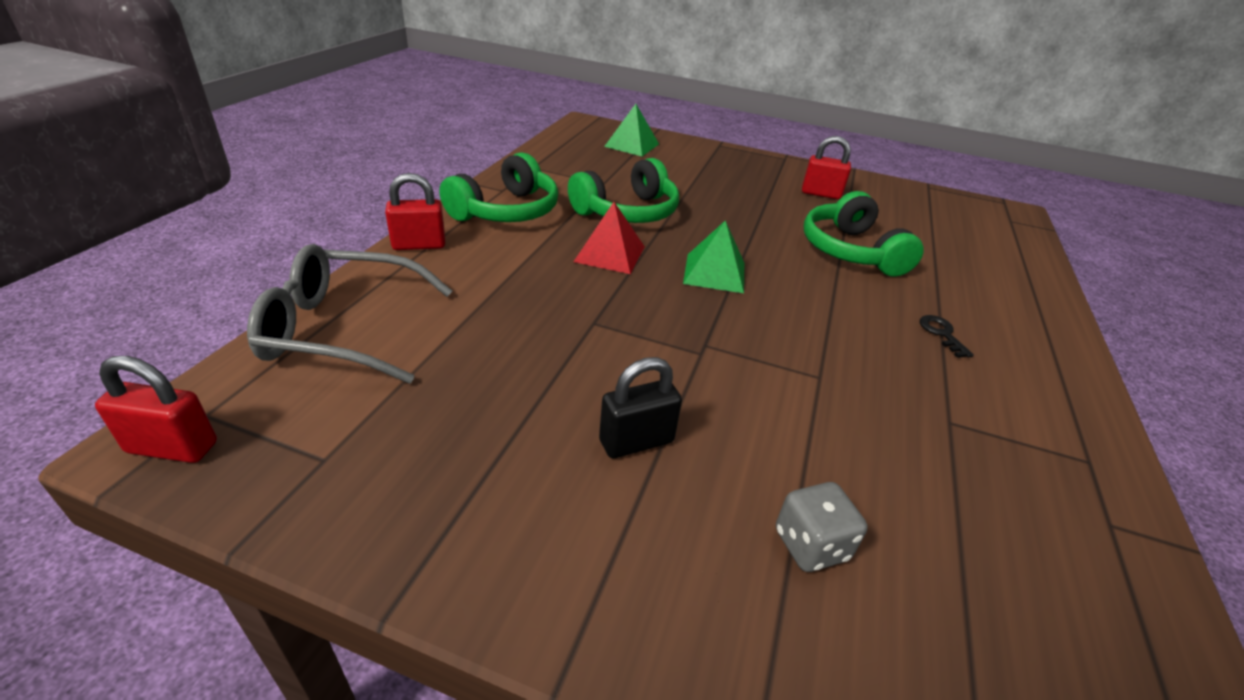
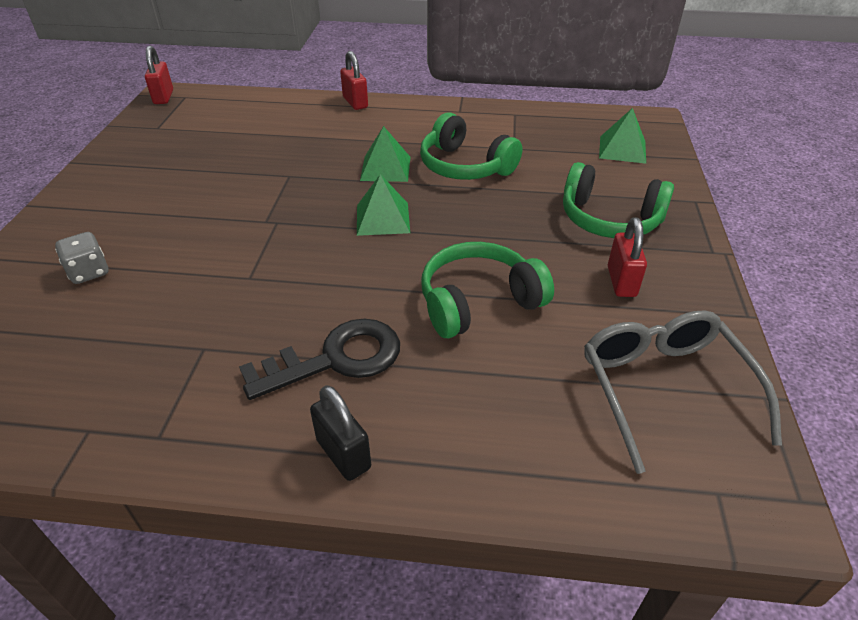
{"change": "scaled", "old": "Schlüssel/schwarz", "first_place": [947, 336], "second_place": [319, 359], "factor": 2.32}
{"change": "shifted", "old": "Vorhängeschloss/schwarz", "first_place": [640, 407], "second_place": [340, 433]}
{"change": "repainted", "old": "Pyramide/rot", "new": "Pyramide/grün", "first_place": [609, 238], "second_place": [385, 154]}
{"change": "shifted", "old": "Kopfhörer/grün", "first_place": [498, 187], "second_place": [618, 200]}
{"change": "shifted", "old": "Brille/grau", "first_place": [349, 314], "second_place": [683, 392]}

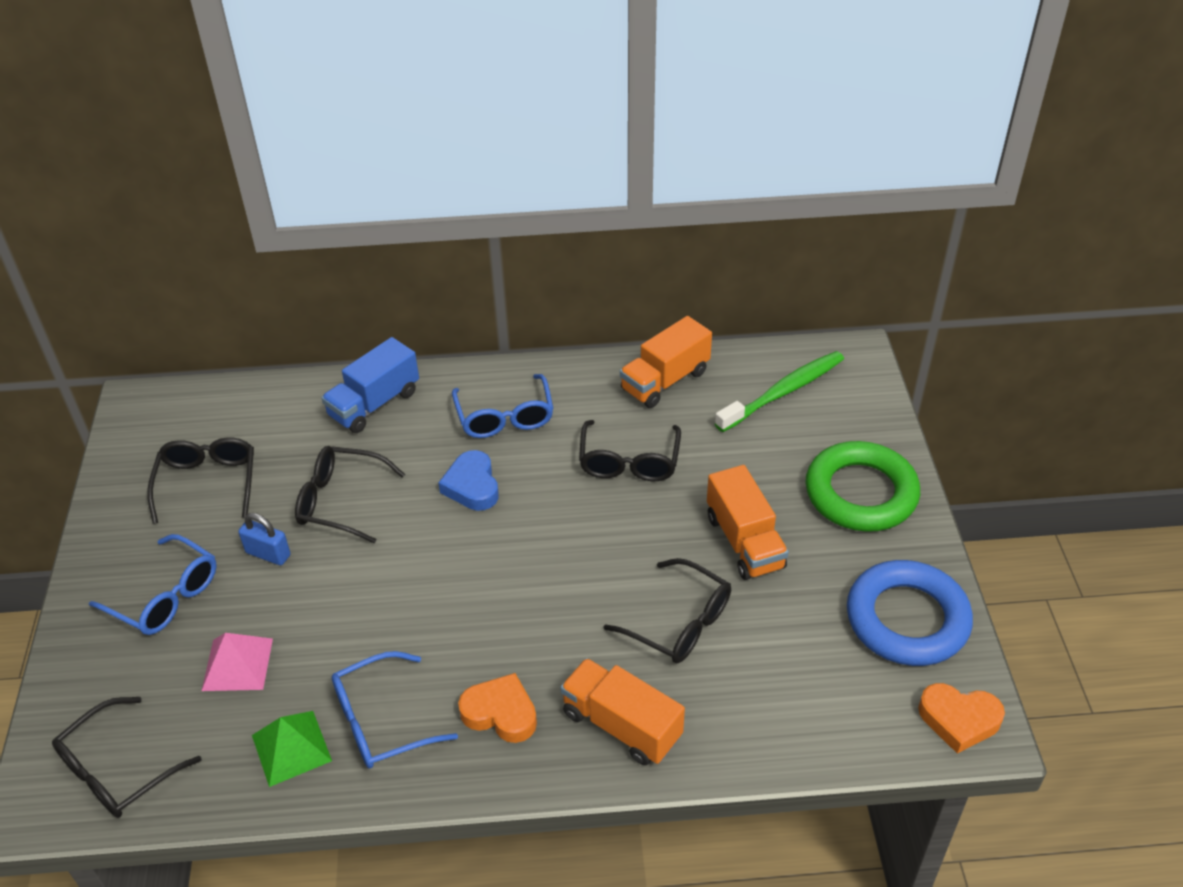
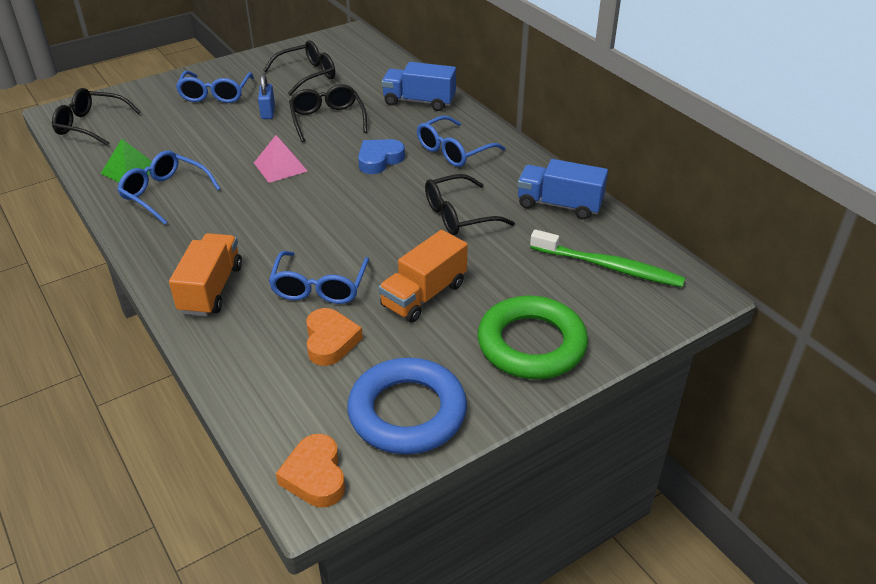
{"change": "shifted", "old": "Pyramide/rosa", "first_place": [237, 662], "second_place": [280, 159]}
{"change": "repainted", "old": "Brille/schwarz", "new": "Brille/blau", "first_place": [667, 611], "second_place": [319, 277]}
{"change": "shifted", "old": "Herz/orange", "first_place": [497, 708], "second_place": [334, 337]}
{"change": "repainted", "old": "Lastwagen/orange", "new": "Lastwagen/blau", "first_place": [666, 362], "second_place": [562, 189]}

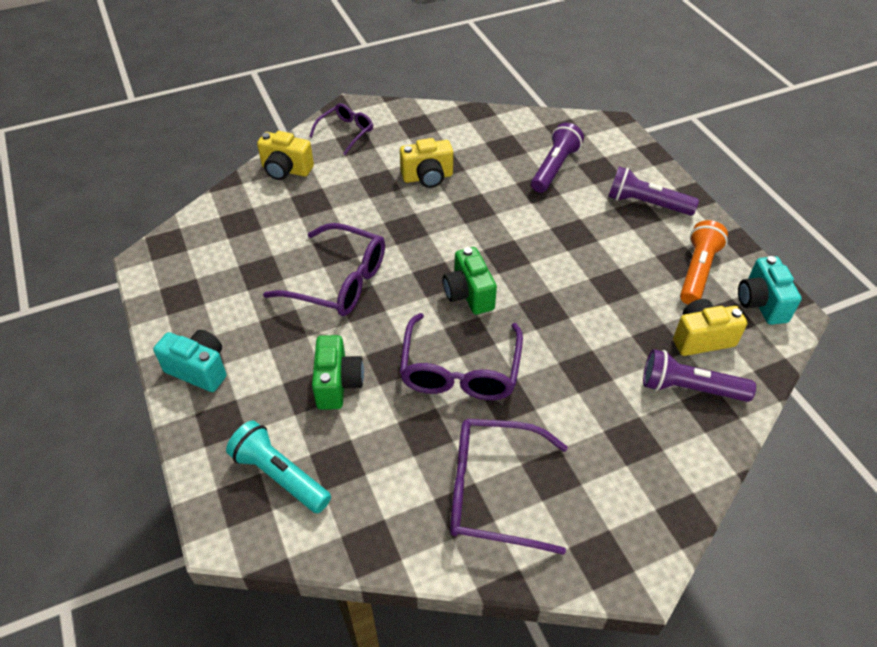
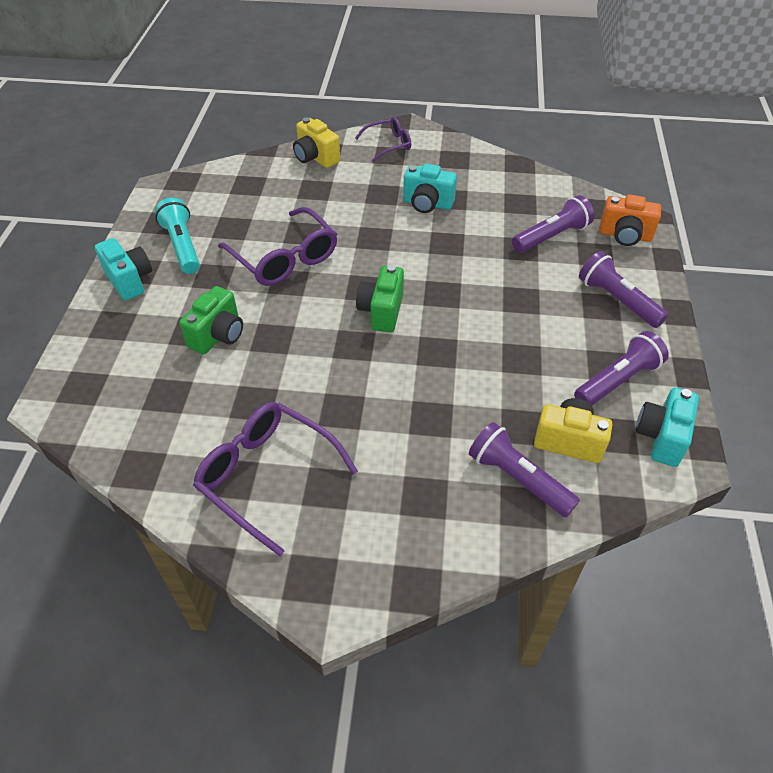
{"change": "shifted", "old": "Taschenlampe/türkis", "first_place": [278, 466], "second_place": [177, 236]}
{"change": "repainted", "old": "Kamera/gelb", "new": "Kamera/türkis", "first_place": [426, 163], "second_place": [430, 188]}
{"change": "repainted", "old": "Taschenlampe/orange", "new": "Taschenlampe/lila", "first_place": [704, 262], "second_place": [621, 368]}
{"change": "new", "new": "Kamera/orange", "second_place": [630, 220]}
{"change": "gone", "old": "Brille/lila", "first_place": [461, 356]}

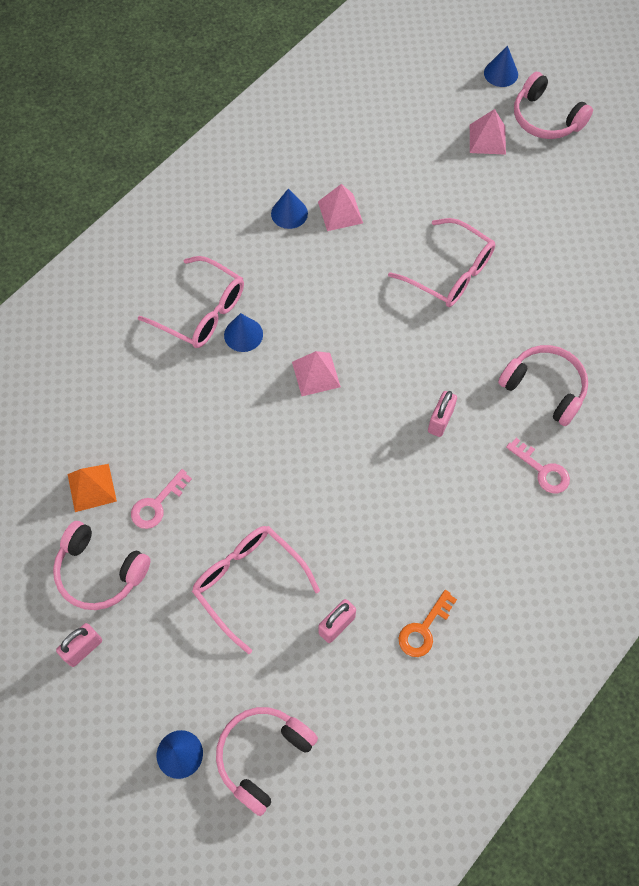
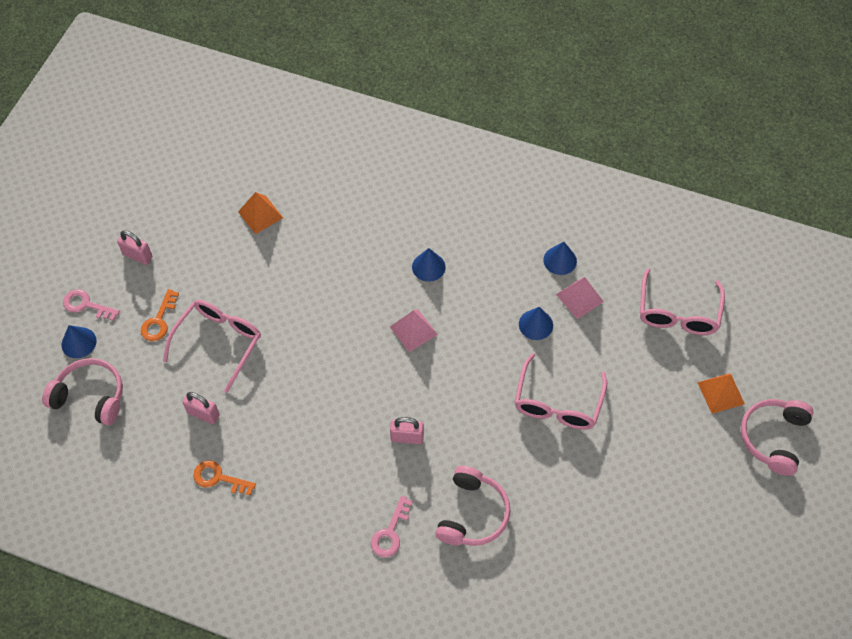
{"change": "shifted", "old": "Schlüssel/rosa", "first_place": [161, 499], "second_place": [91, 305]}
{"change": "new", "new": "Schlüssel/orange", "second_place": [160, 315]}
{"change": "shifted", "old": "Kegel/blau", "first_place": [501, 66], "second_place": [536, 323]}
{"change": "shifted", "old": "Brille/rosa", "first_place": [191, 302], "second_place": [682, 301]}
{"change": "repainted", "old": "Pyramide/rosa", "new": "Pyramide/orange", "first_place": [488, 132], "second_place": [721, 393]}
{"change": "gone", "old": "Kopfhörer/rosa", "first_place": [102, 565]}

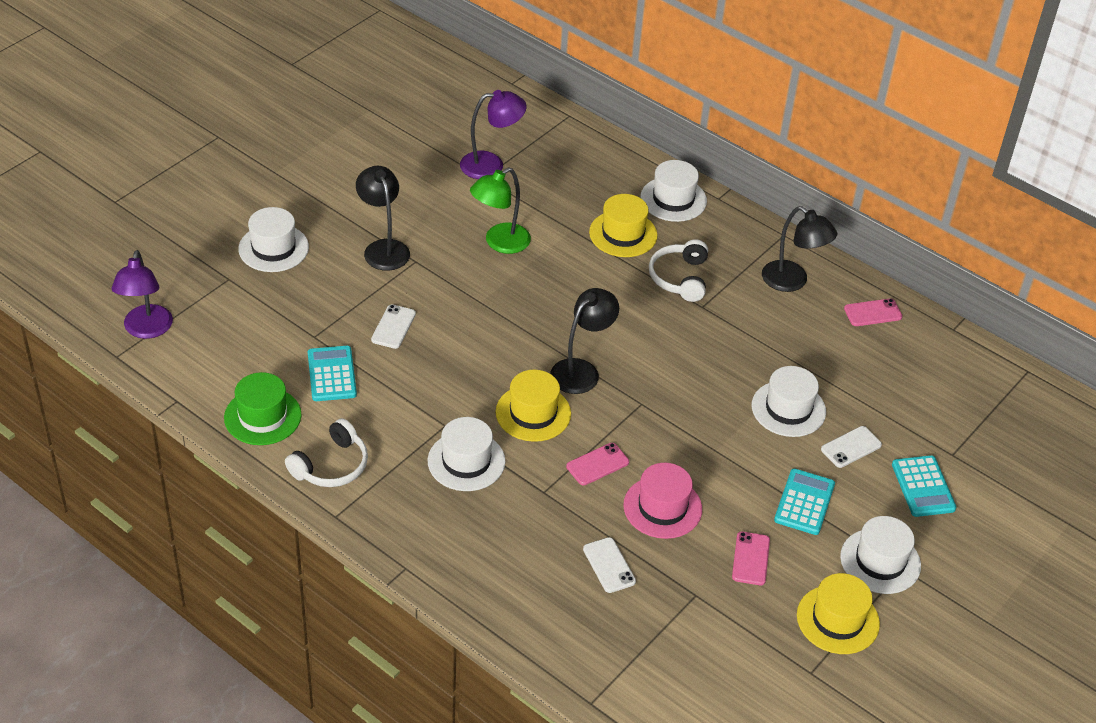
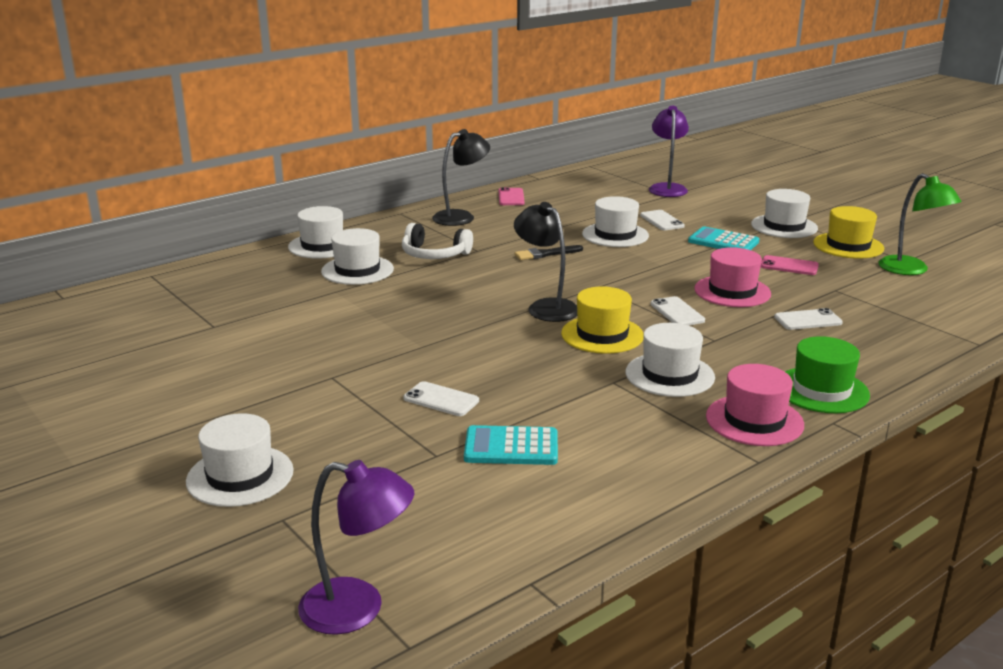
{"change": "repainted", "old": "Hut/gelb", "new": "Hut/weiß", "first_place": [623, 225], "second_place": [357, 256]}
{"change": "new", "new": "Pinsel/schwarz", "second_place": [549, 252]}
{"change": "shifted", "old": "Lampe/lila", "first_place": [493, 134], "second_place": [669, 151]}
{"change": "repainted", "old": "Handy/rosa", "new": "Handy/weiß", "first_place": [597, 464], "second_place": [678, 311]}
{"change": "new", "new": "Hut/rosa", "second_place": [755, 405]}
{"change": "shifted", "old": "Hut/grün", "first_place": [262, 408], "second_place": [827, 374]}
{"change": "shifted", "old": "Lampe/grün", "first_place": [500, 210], "second_place": [920, 224]}
{"change": "gone", "old": "Kopfhörer/weiß", "first_place": [326, 452]}
{"change": "gone", "old": "Lampe/schwarz", "first_place": [383, 218]}
{"change": "gone", "old": "Taschenrechner/türkis", "first_place": [924, 486]}

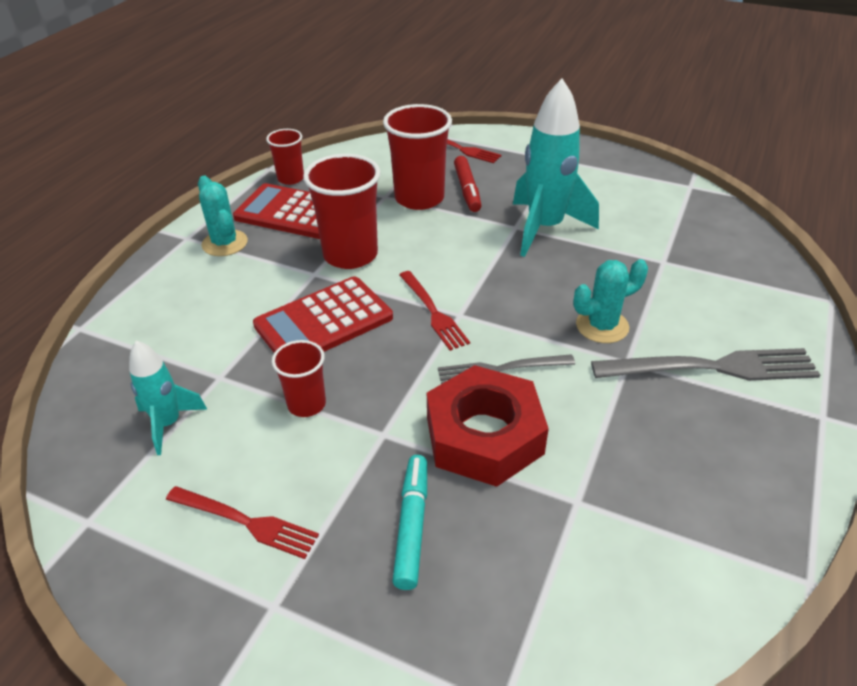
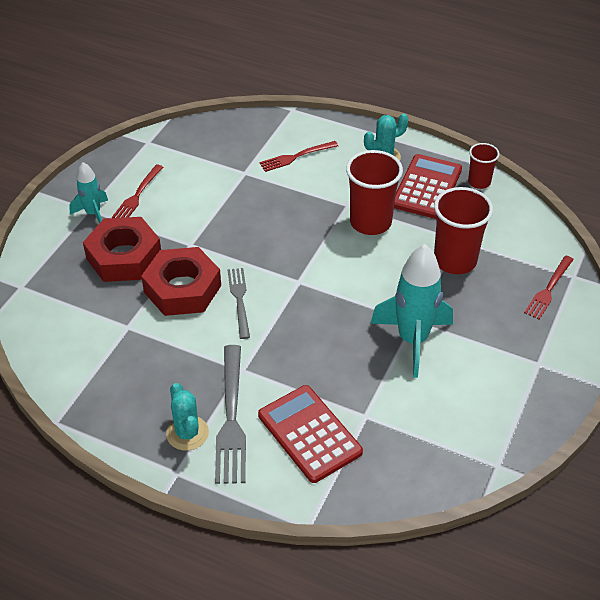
{"change": "shifted", "old": "Rakete/türkis", "first_place": [168, 397], "second_place": [88, 192]}
{"change": "swapped", "old": "Filzstift/türkis", "new": "Sechskantmutter/rot", "first_place": [409, 522], "second_place": [122, 249]}
{"change": "shifted", "old": "Kaktus/türkis", "first_place": [610, 301], "second_place": [187, 417]}
{"change": "shifted", "old": "Taschenrechner/rot", "first_place": [323, 314], "second_place": [310, 434]}
{"change": "shifted", "old": "Gabel/rot", "first_place": [434, 311], "second_place": [298, 156]}
{"change": "gone", "old": "Becher/rot", "first_place": [299, 378]}
{"change": "gone", "old": "Filzstift/rot", "first_place": [468, 184]}

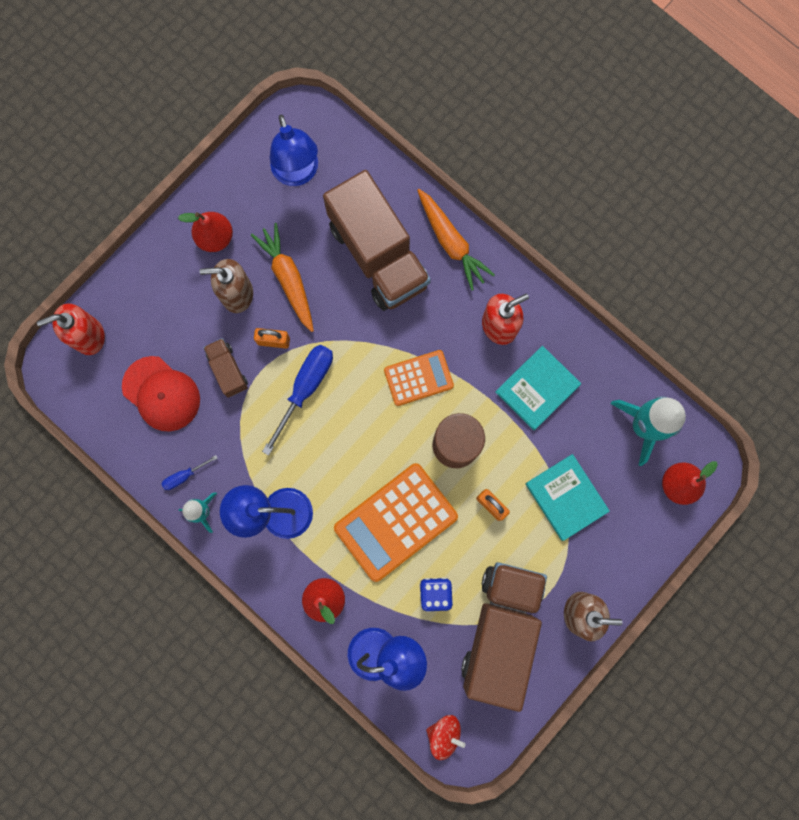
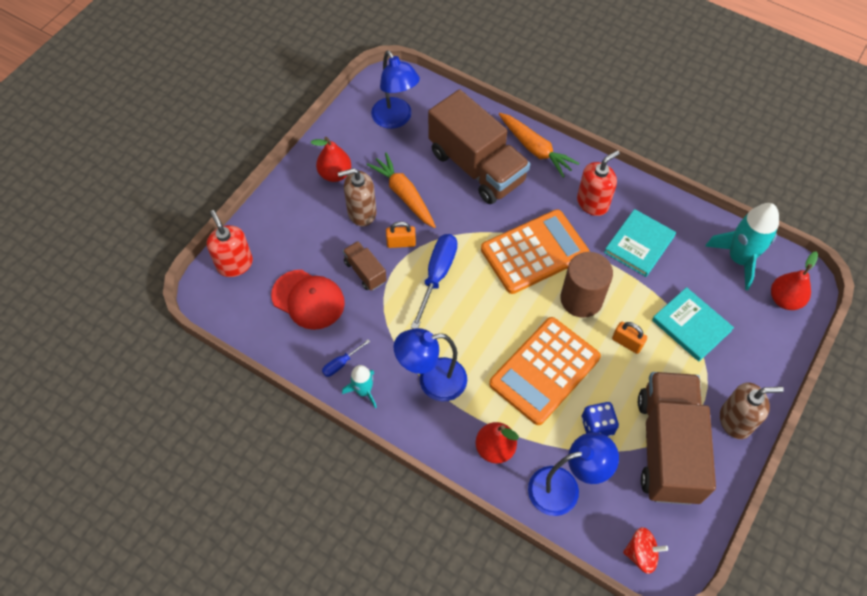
{"change": "rotated", "old": "Seifenspender/rot", "first_place": [71, 329], "second_place": [230, 243], "degrees": 90}
{"change": "scaled", "old": "Taschenrechner/orange", "first_place": [419, 378], "second_place": [535, 251], "factor": 1.7}

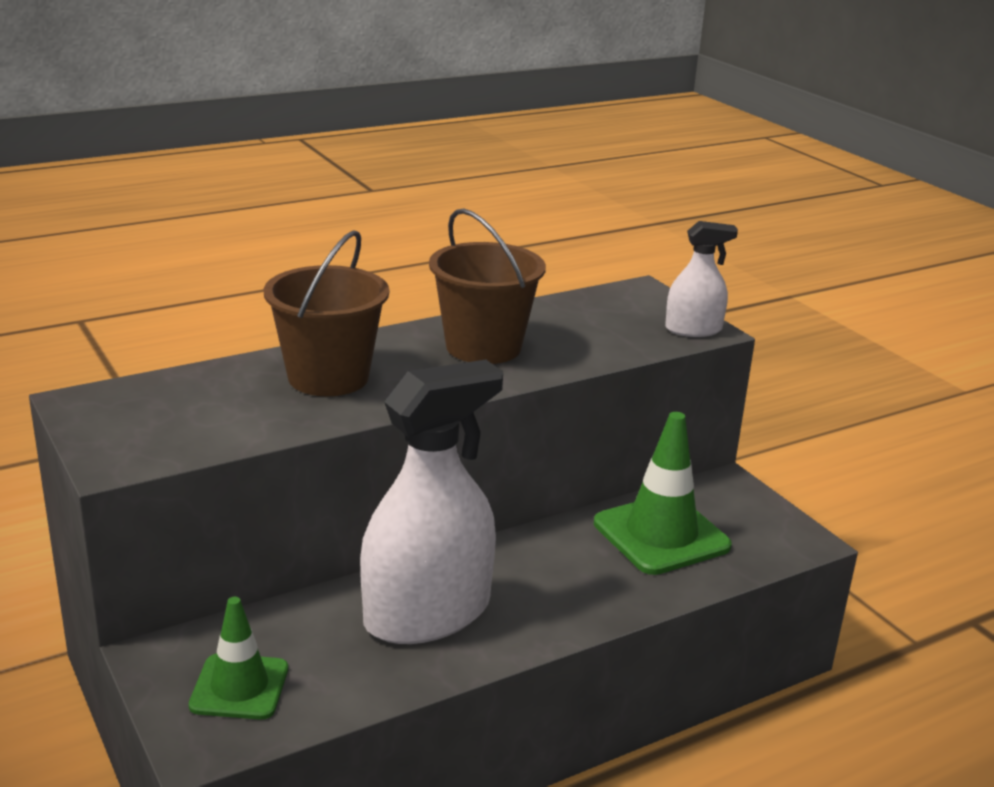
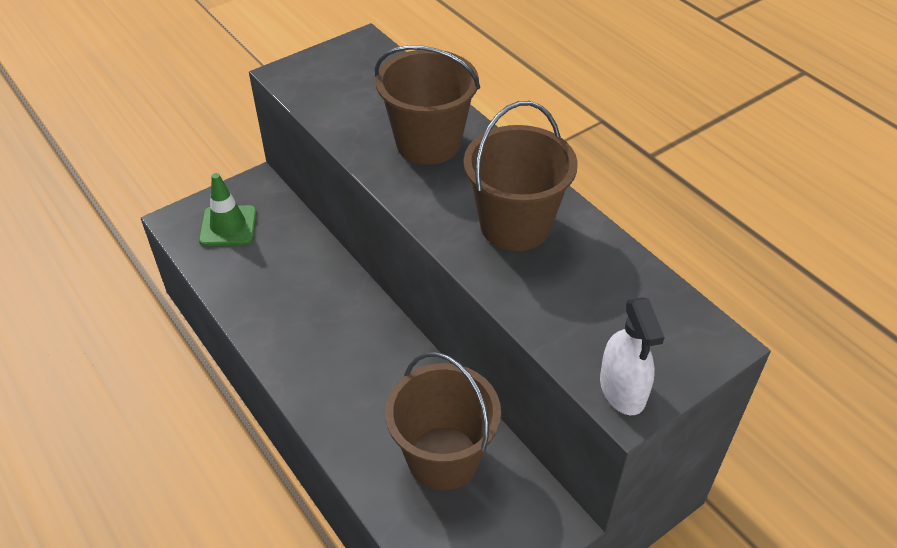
{"change": "swapped", "old": "Leitkegel/grün", "new": "Eimer/braun", "first_place": [663, 493], "second_place": [443, 421]}
{"change": "gone", "old": "Sprühflasche/weiß", "first_place": [431, 502]}

